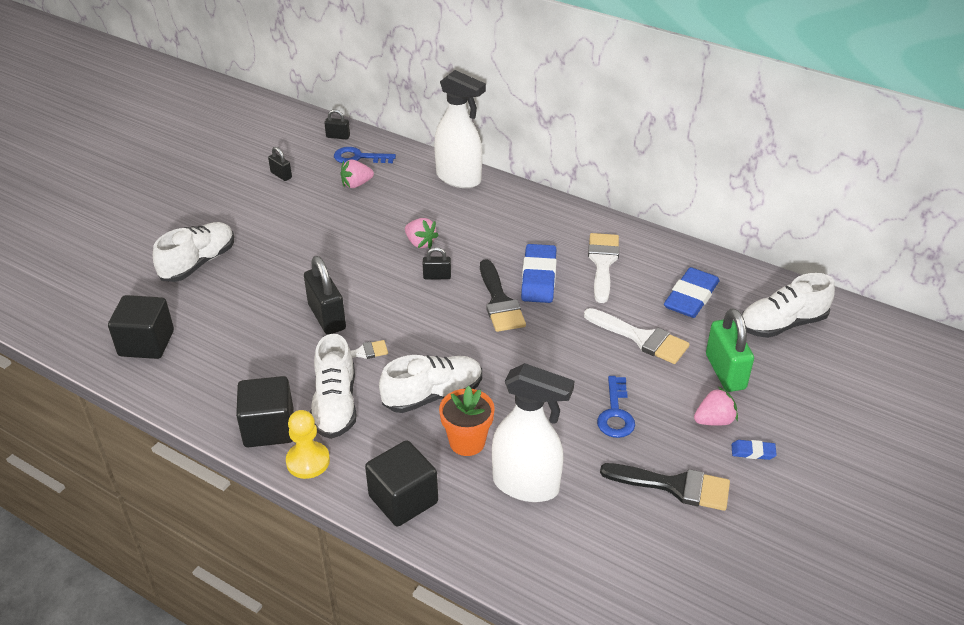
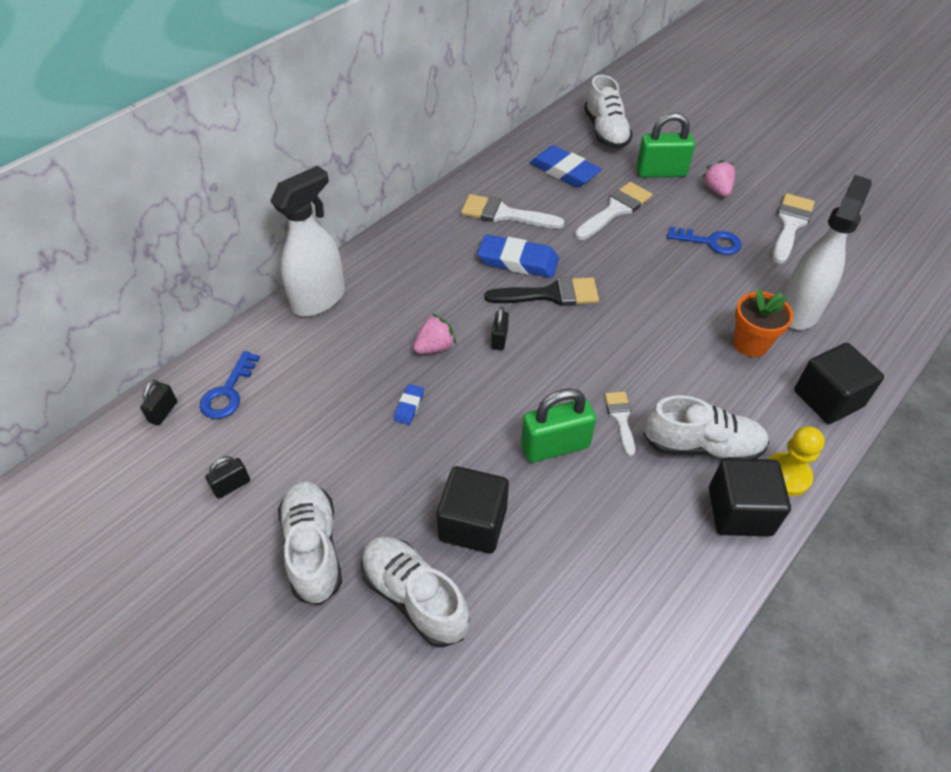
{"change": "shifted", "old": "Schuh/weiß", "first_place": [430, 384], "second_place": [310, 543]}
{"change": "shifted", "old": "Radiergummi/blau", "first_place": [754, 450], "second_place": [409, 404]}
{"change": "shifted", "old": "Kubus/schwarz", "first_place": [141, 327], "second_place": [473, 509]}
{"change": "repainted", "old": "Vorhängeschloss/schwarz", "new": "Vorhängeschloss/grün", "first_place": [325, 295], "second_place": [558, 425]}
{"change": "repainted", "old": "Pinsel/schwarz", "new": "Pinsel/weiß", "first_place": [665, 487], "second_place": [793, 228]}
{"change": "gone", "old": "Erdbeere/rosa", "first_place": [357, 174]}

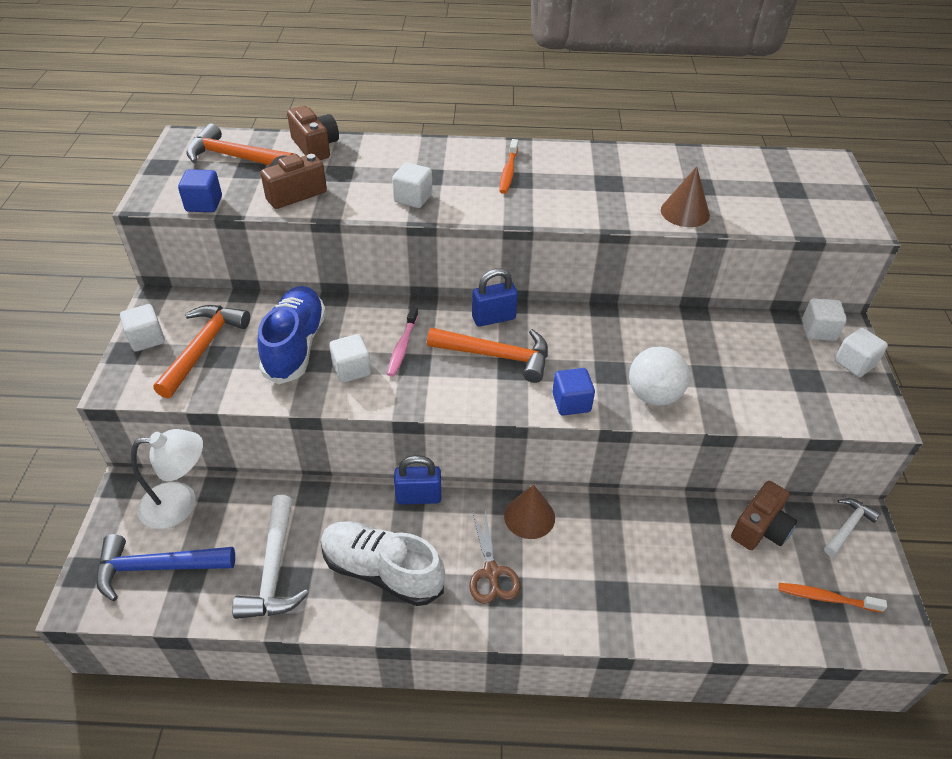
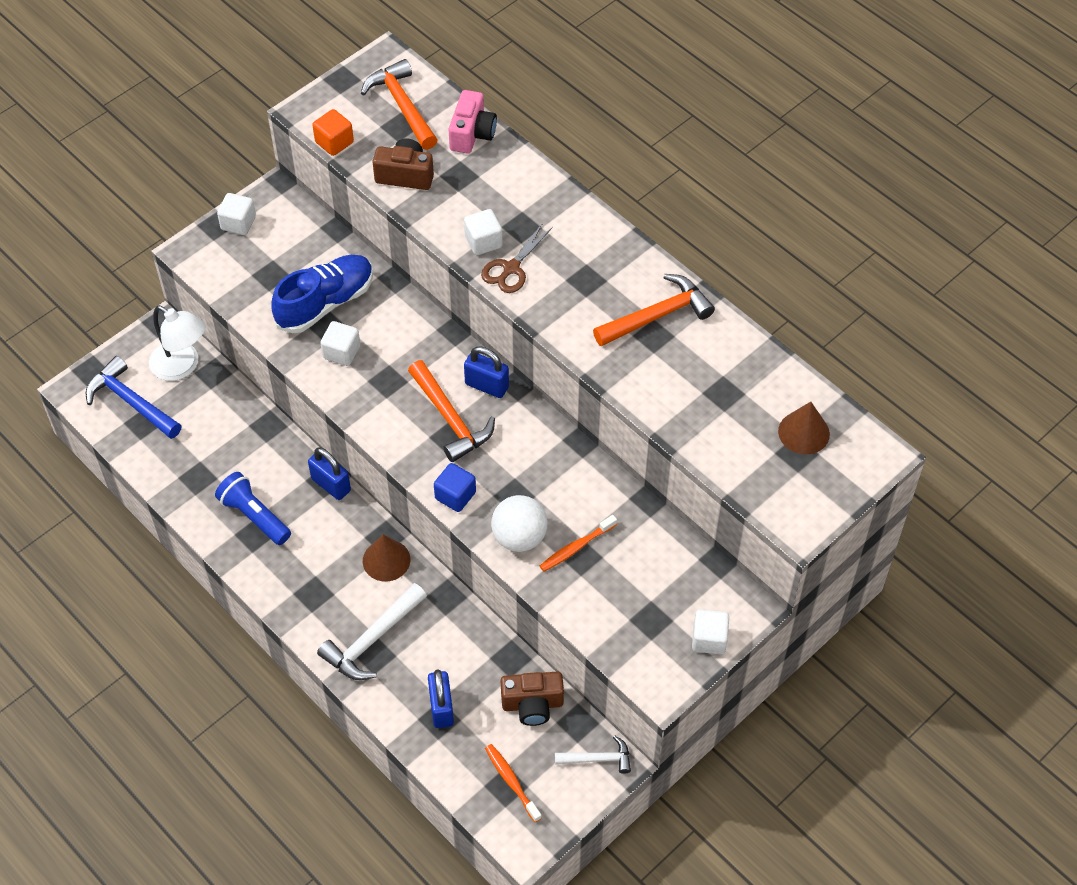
{"change": "swapped", "old": "Schuh/weiß", "new": "Taschenlampe/blau", "first_place": [383, 563], "second_place": [253, 508]}
{"change": "repainted", "old": "Kubus/blau", "new": "Kubus/orange", "first_place": [200, 190], "second_place": [333, 132]}
{"change": "shifted", "old": "Hammer/weiß", "first_place": [270, 557], "second_place": [372, 631]}
{"change": "new", "new": "Vorhängeschloss/blau", "second_place": [441, 698]}
{"change": "repainted", "old": "Kamera/braun", "new": "Kamera/rosa", "first_place": [313, 133], "second_place": [473, 122]}
{"change": "shifted", "old": "Schere/braun", "first_place": [495, 557], "second_place": [517, 258]}
{"change": "shifted", "old": "Zahnbürste/orange", "first_place": [509, 166], "second_place": [578, 543]}
{"change": "shifted", "old": "Hammer/orange", "first_place": [201, 351], "second_place": [654, 310]}
{"change": "shifted", "old": "Kegel/braun", "first_place": [685, 196], "second_place": [804, 428]}
{"change": "gone", "old": "Zahnbürste/rosa", "first_place": [402, 342]}
{"change": "gone", "old": "Kubus/weiß", "first_place": [824, 319]}

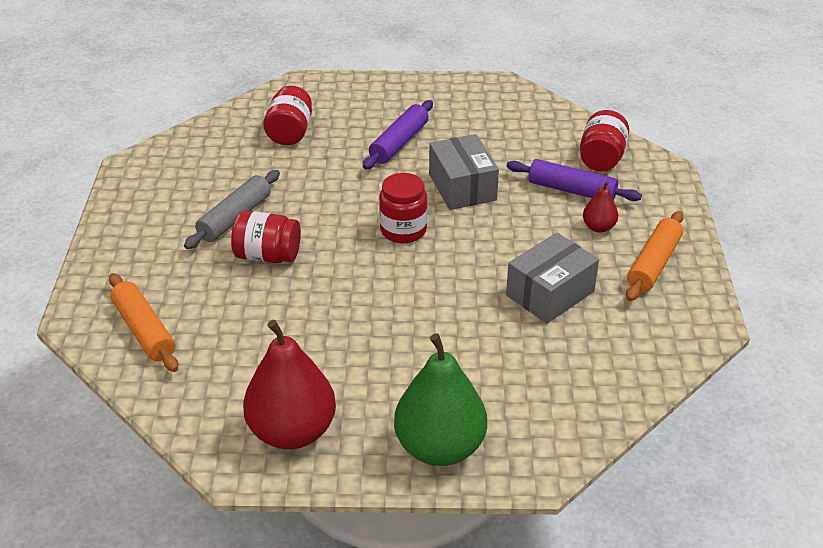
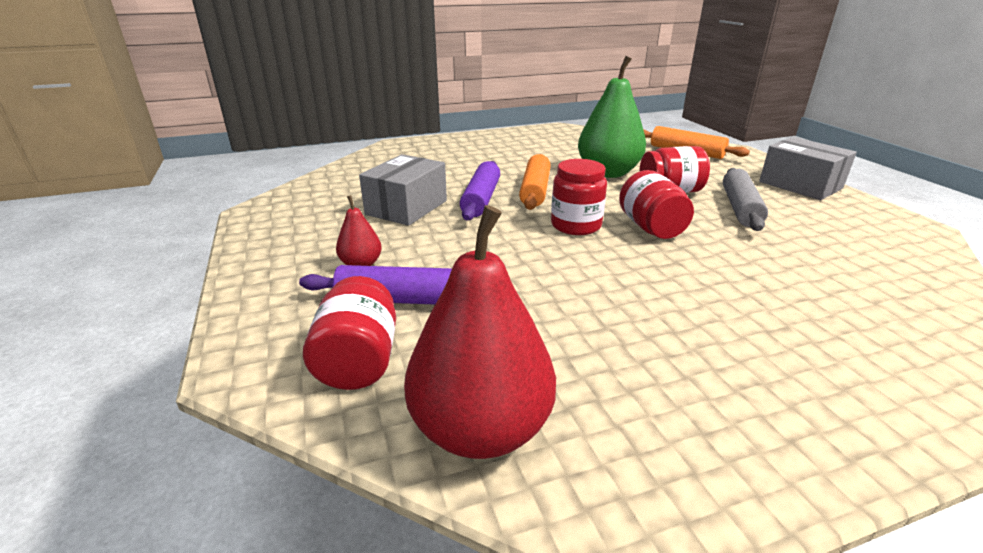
{"change": "shifted", "old": "Birne/rot", "first_place": [289, 384], "second_place": [480, 332]}
{"change": "shifted", "old": "Nudelholz/lila", "first_place": [398, 134], "second_place": [480, 191]}
{"change": "shifted", "old": "Nudelholz/orange", "first_place": [654, 256], "second_place": [535, 182]}
{"change": "shifted", "old": "Birne/grün", "first_place": [440, 399], "second_place": [612, 117]}
{"change": "shifted", "old": "Einmachglas/rot", "first_place": [287, 115], "second_place": [656, 204]}
{"change": "shifted", "old": "Schachtel/grau", "first_place": [464, 172], "second_place": [808, 168]}

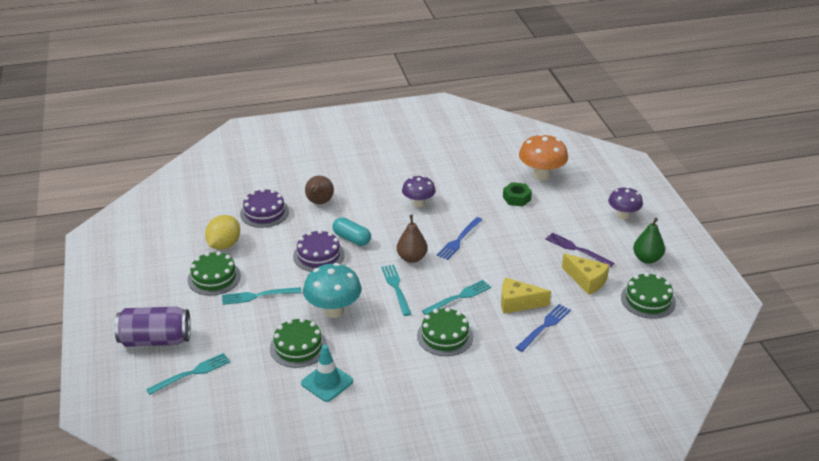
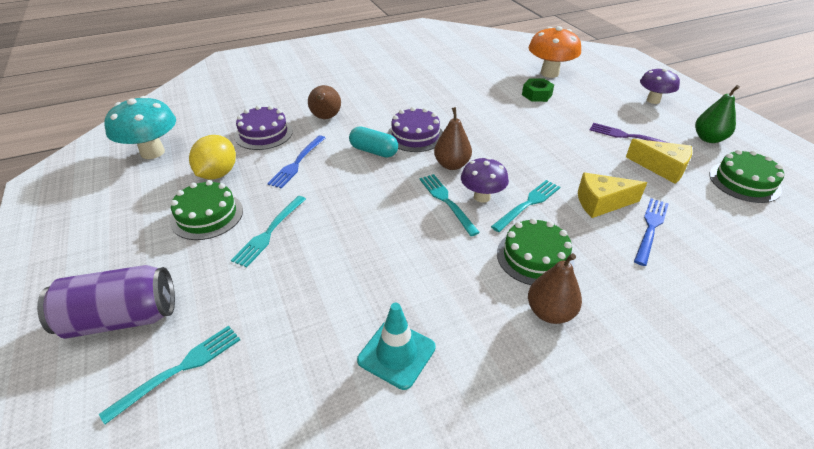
{"change": "shifted", "old": "Pilz/türkis", "first_place": [332, 290], "second_place": [140, 127]}
{"change": "rotated", "old": "Gabel/türkis", "first_place": [262, 296], "second_place": [268, 231], "degrees": -45}
{"change": "shifted", "old": "Gabel/blau", "first_place": [459, 238], "second_place": [296, 162]}
{"change": "shifted", "old": "Kuchen/lila", "first_place": [319, 251], "second_place": [415, 129]}
{"change": "shifted", "old": "Pilz/lila", "first_place": [419, 191], "second_place": [485, 180]}
{"change": "new", "new": "Birne/braun", "second_place": [555, 288]}
{"change": "gone", "old": "Kuchen/grün", "first_place": [298, 343]}

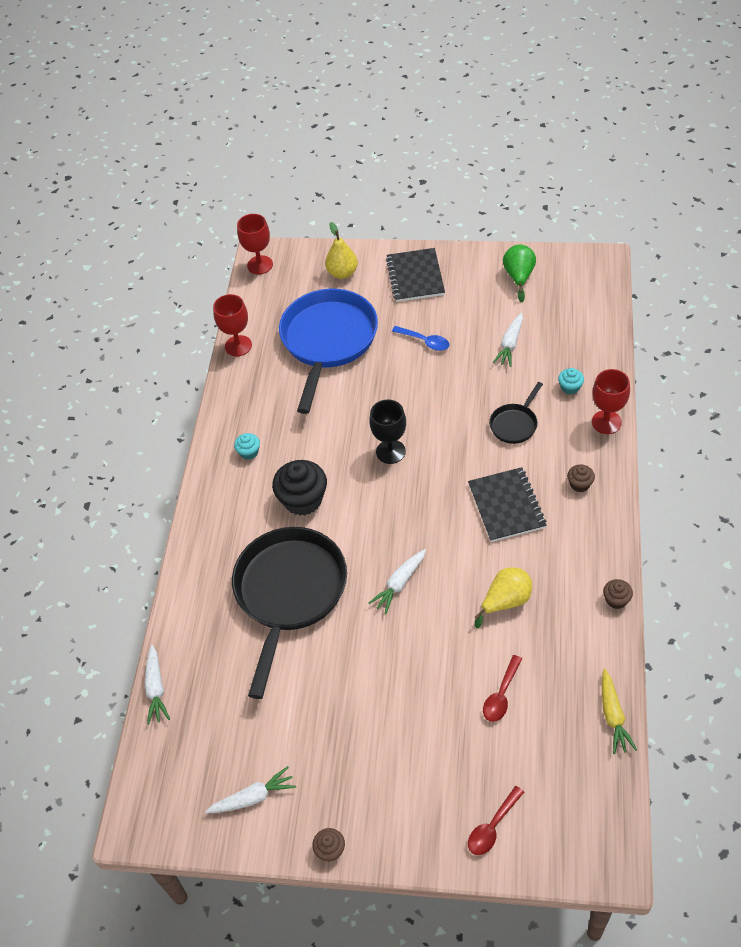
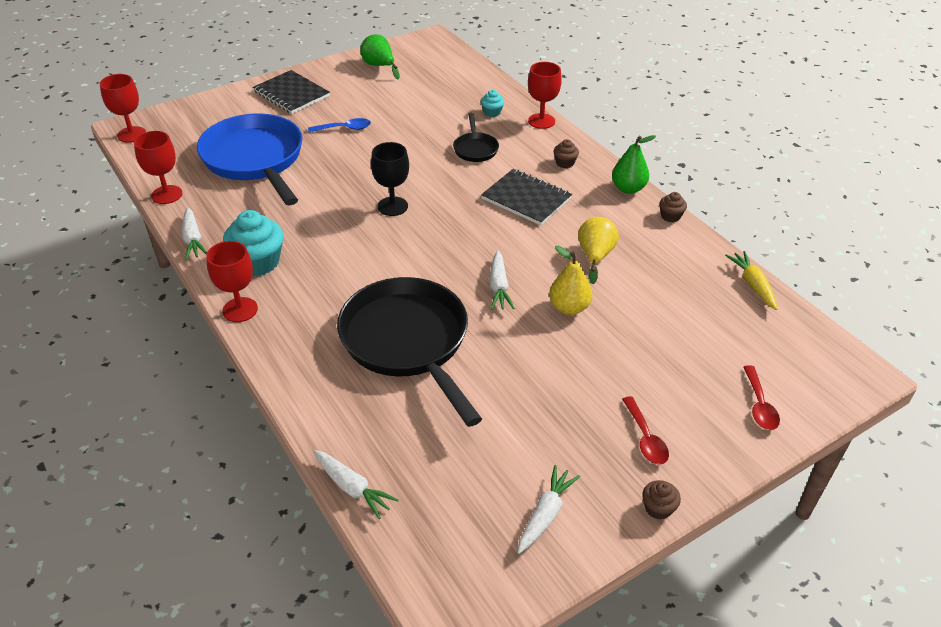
{"change": "shifted", "old": "Karotte/weiß", "first_place": [507, 340], "second_place": [194, 233]}
{"change": "new", "new": "Kelch/rot", "second_place": [232, 281]}
{"change": "scaled", "old": "Muffin/türkis", "first_place": [247, 446], "second_place": [253, 243], "factor": 2.02}
{"change": "shifted", "old": "Birne/gelb", "first_place": [341, 250], "second_place": [570, 280]}
{"change": "new", "new": "Birne/grün", "second_place": [634, 164]}
{"change": "shifted", "old": "Löffel/rot", "first_place": [502, 688], "second_place": [645, 430]}
{"change": "rotated", "old": "Karotte/gelb", "first_place": [619, 711], "second_place": [751, 280], "degrees": -150}
{"change": "gone", "old": "Muffin/schwarz", "first_place": [299, 487]}

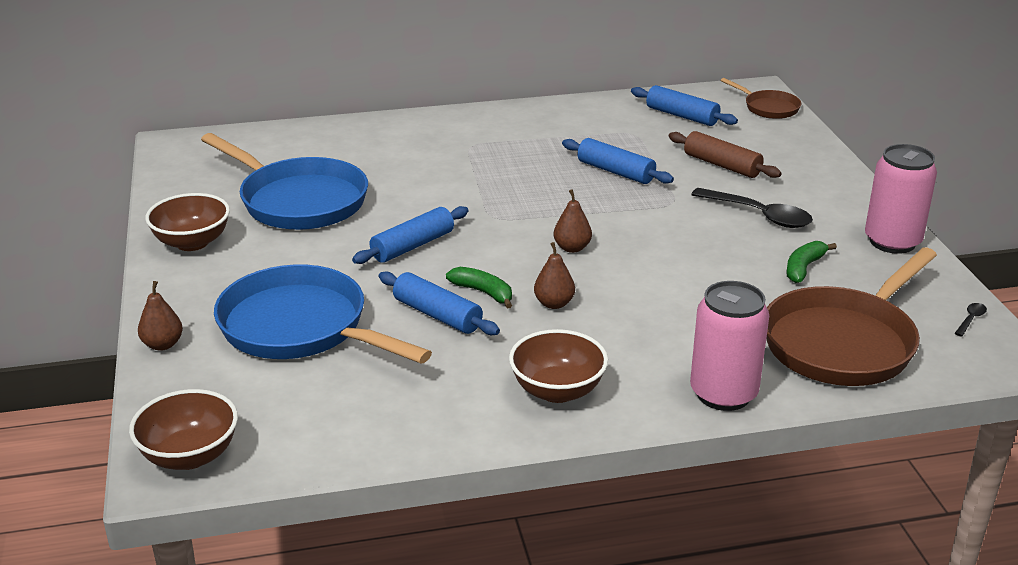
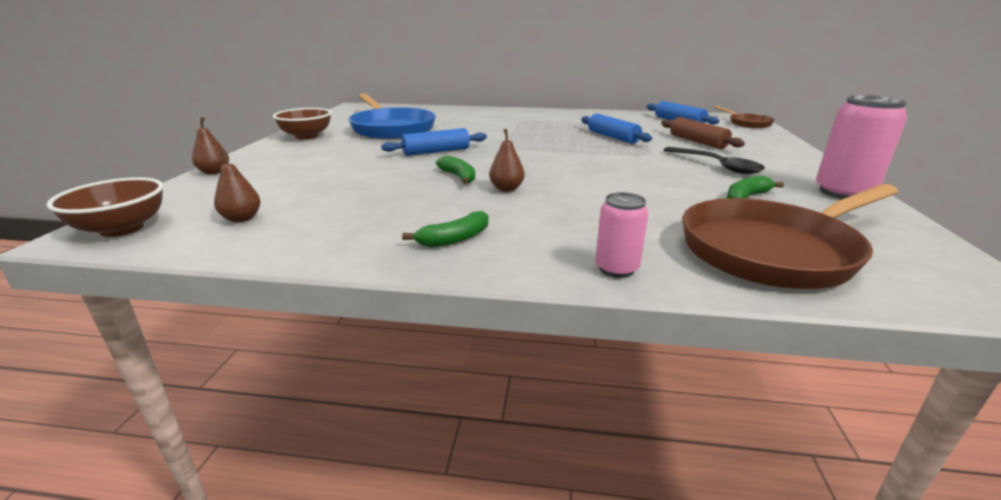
{"change": "shifted", "old": "Birne/braun", "first_place": [572, 221], "second_place": [237, 186]}
{"change": "swapped", "old": "Schüssel/braun", "new": "Banane/grün", "first_place": [558, 366], "second_place": [445, 229]}
{"change": "scaled", "old": "Dose/rosa", "first_place": [729, 346], "second_place": [621, 235], "factor": 0.59}
{"change": "gone", "old": "Pfanne/blau", "first_place": [323, 314]}
{"change": "gone", "old": "Nudelholz/blau", "first_place": [439, 303]}
{"change": "gone", "old": "Löffel/schwarz", "first_place": [971, 319]}

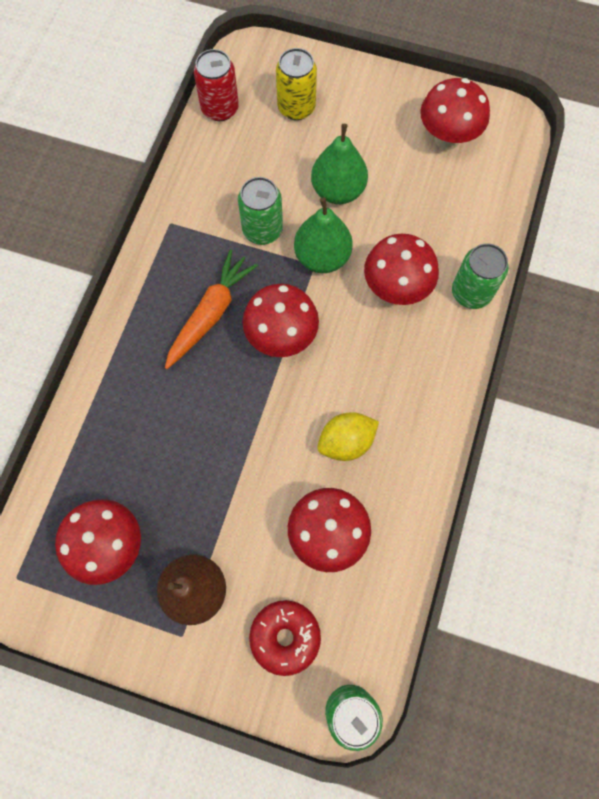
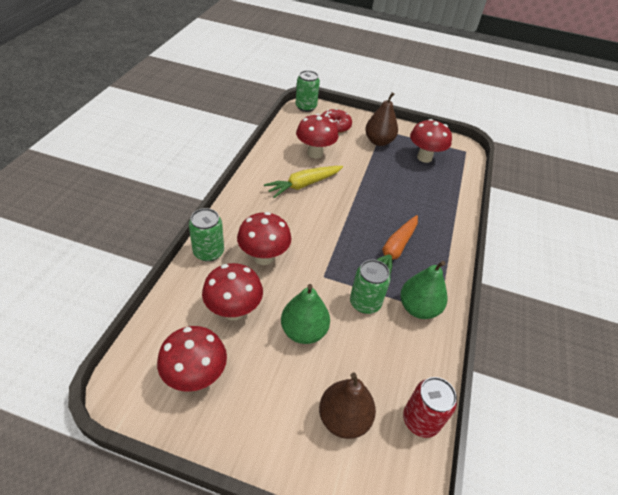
{"change": "shifted", "old": "Pilz/rot", "first_place": [281, 320], "second_place": [232, 291]}
{"change": "swapped", "old": "Zitrone/gelb", "new": "Karotte/gelb", "first_place": [348, 436], "second_place": [303, 182]}
{"change": "swapped", "old": "Dose/gelb", "new": "Birne/braun", "first_place": [296, 84], "second_place": [347, 406]}
{"change": "shifted", "old": "Birne/grün", "first_place": [323, 235], "second_place": [424, 290]}

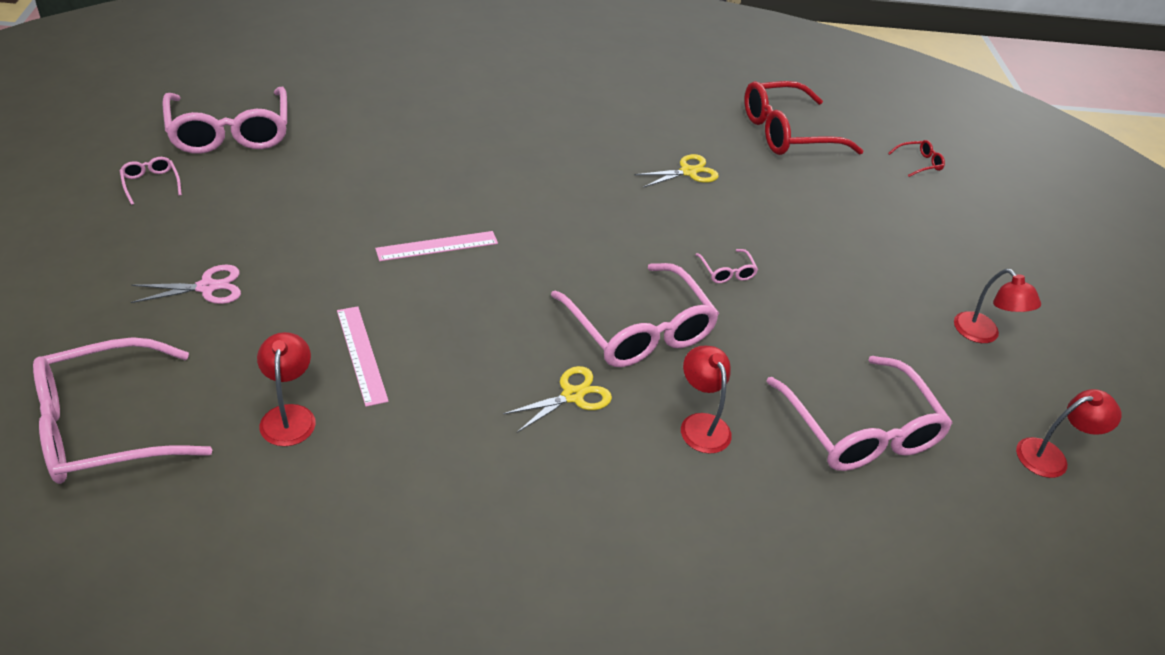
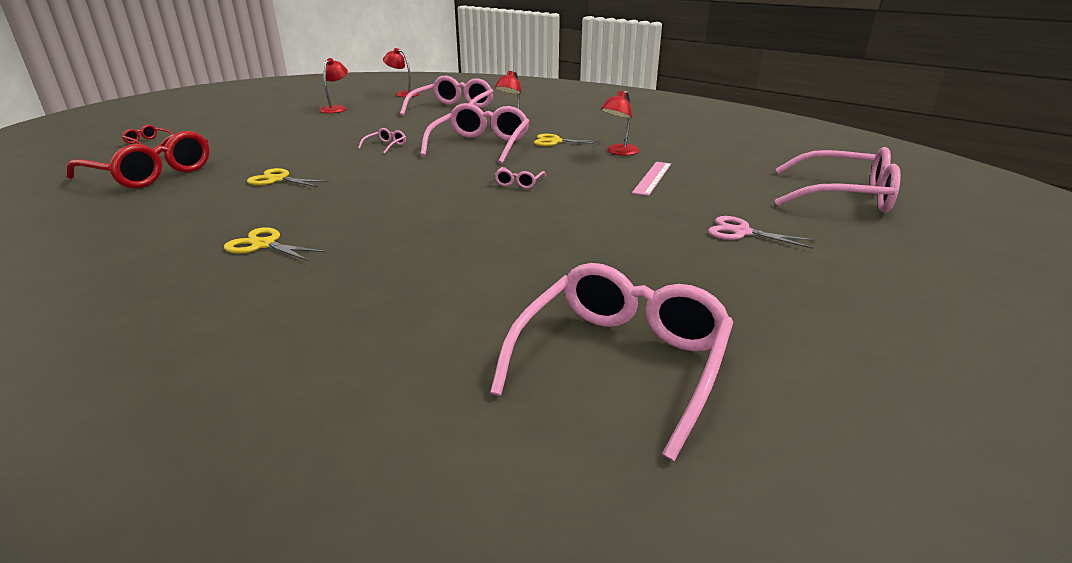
{"change": "new", "new": "Schere/gelb", "second_place": [275, 244]}
{"change": "shifted", "old": "Brille/rosa", "first_place": [151, 181], "second_place": [520, 178]}
{"change": "shifted", "old": "Lampe/rot", "first_place": [286, 389], "second_place": [620, 123]}
{"change": "gone", "old": "Lineal/rosa", "first_place": [436, 246]}

